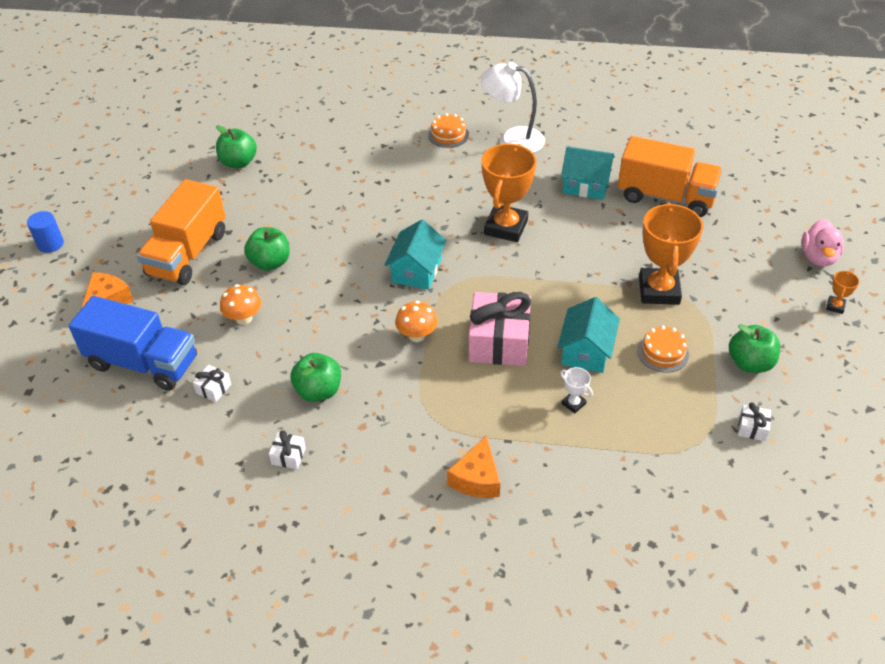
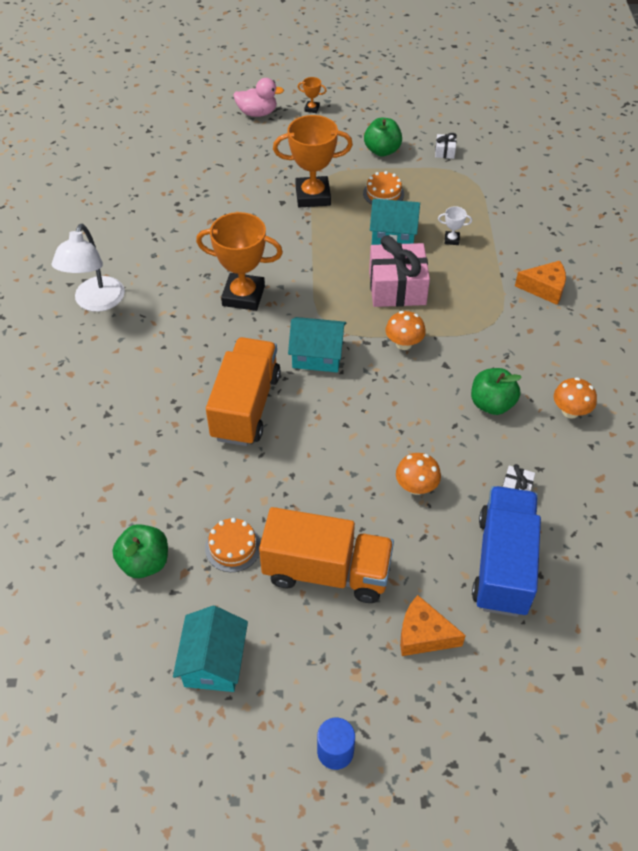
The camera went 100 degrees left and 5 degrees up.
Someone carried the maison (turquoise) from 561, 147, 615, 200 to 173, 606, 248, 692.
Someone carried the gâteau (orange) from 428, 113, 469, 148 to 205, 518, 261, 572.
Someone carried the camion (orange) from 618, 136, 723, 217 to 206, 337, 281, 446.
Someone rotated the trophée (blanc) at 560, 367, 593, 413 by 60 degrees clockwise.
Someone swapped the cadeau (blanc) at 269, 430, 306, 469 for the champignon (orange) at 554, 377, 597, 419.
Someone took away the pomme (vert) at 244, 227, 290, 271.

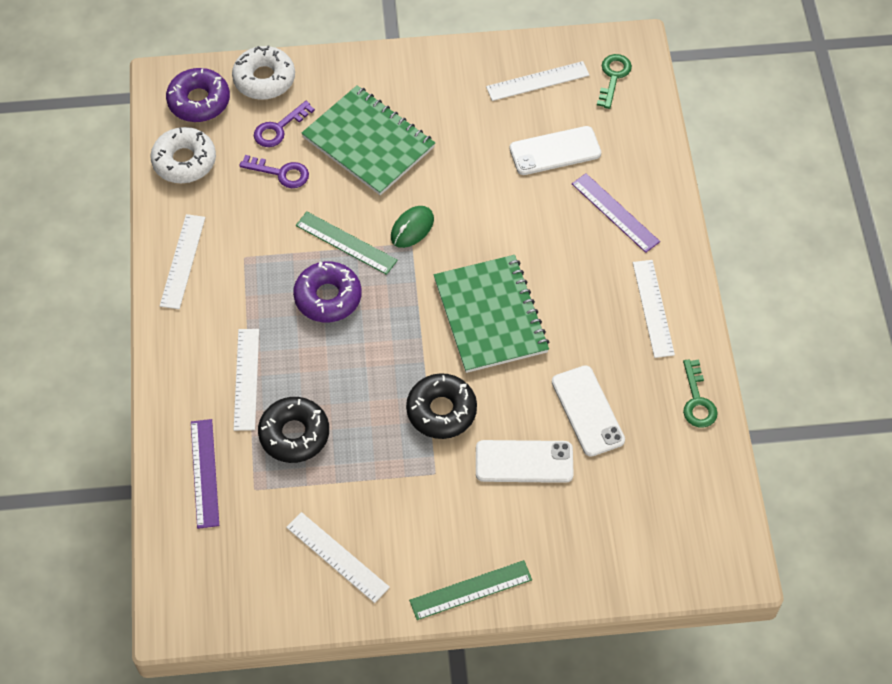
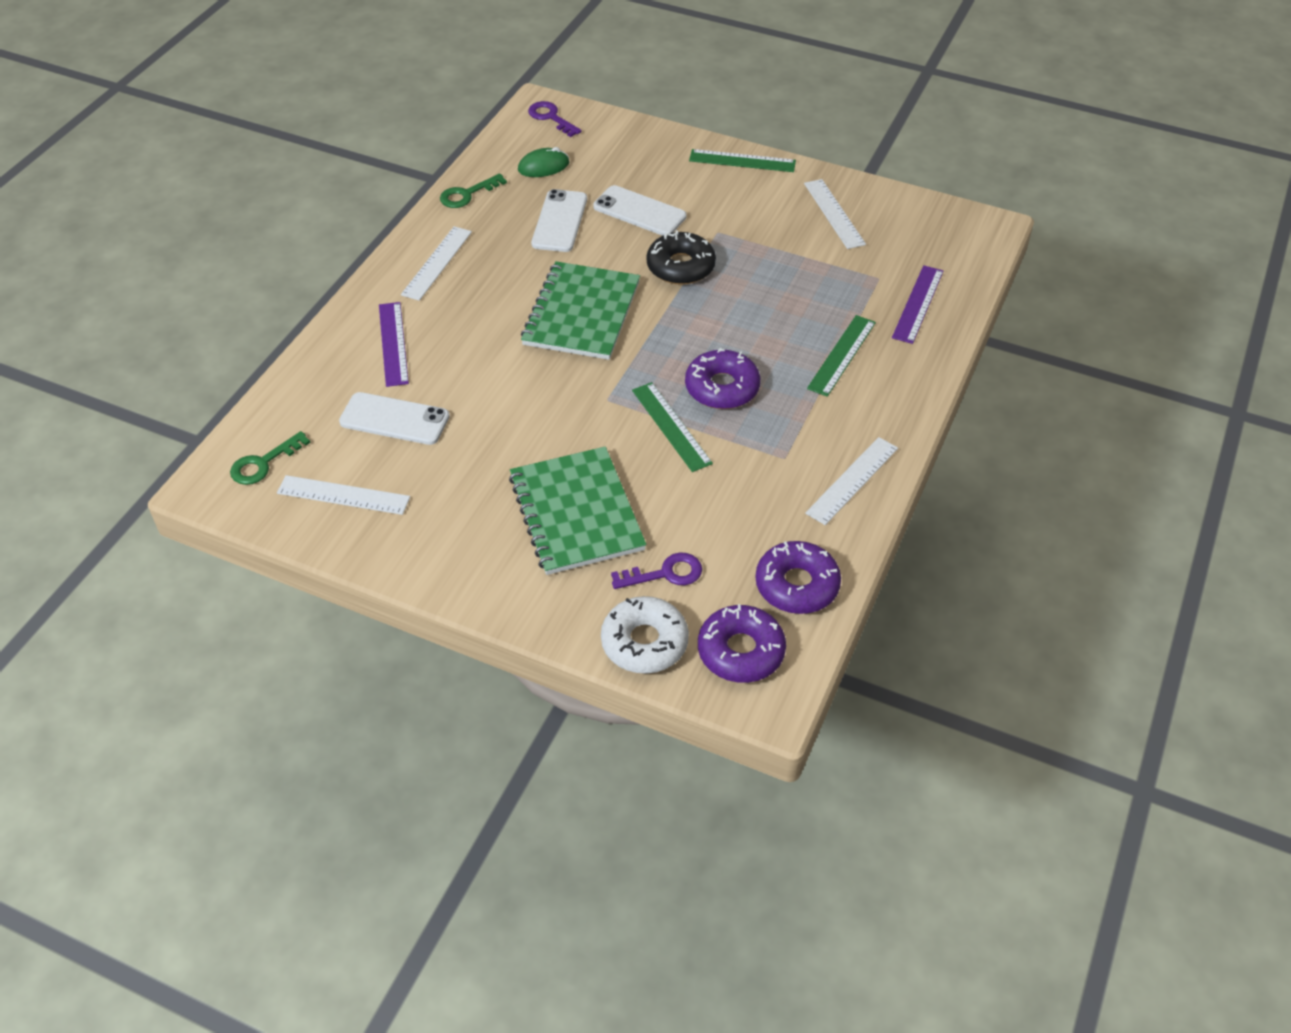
The camera went 150 degrees left and 10 degrees down.
Someone rotated the clé (vert) at 683, 359, 718, 428 by 150 degrees counterclockwise.
Someone carried the souris (vert) from 391, 206, 434, 248 to 518, 147, 569, 177.
Someone carried the clé (violet) from 239, 155, 309, 188 to 528, 101, 582, 137.
Someone repainted the beignet (blanc) at 150, 127, 216, 183, which became the beignet (violet) at 755, 541, 841, 614.
Someone repainted the règle (blanc) at 234, 329, 259, 431, which became the règle (vert) at 807, 315, 876, 397.
Someone took away the beignet (noir) at 258, 397, 329, 463.

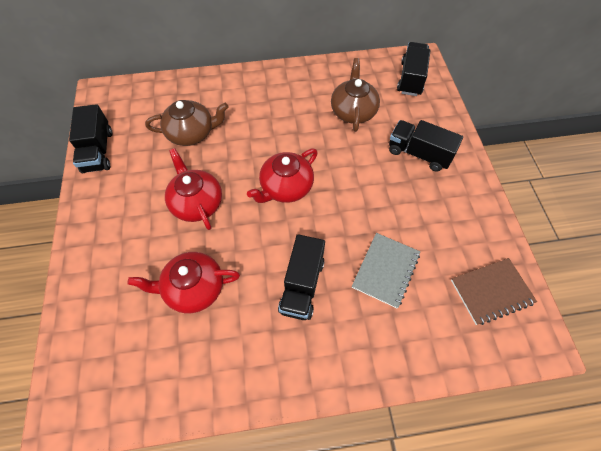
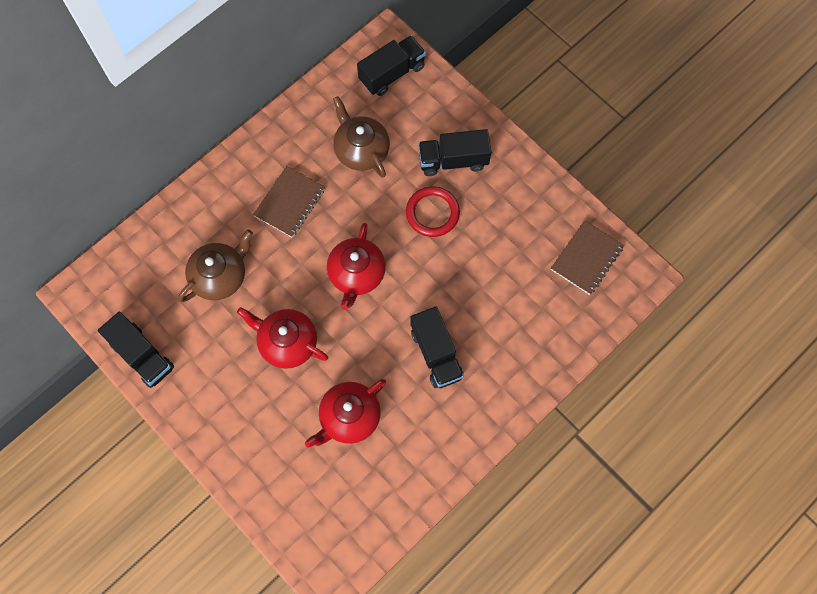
The camera went 35 degrees left and 10 degrees up.
Someone put down the carnet (marron) at 253, 166, 325, 237.
Someone rotated the camion (noir) at 397, 42, 430, 96 by 75 degrees clockwise.
Someone put down the anneau (rouge) at 406, 186, 460, 237.
Someone took away the carnet (gris) at 352, 233, 420, 308.

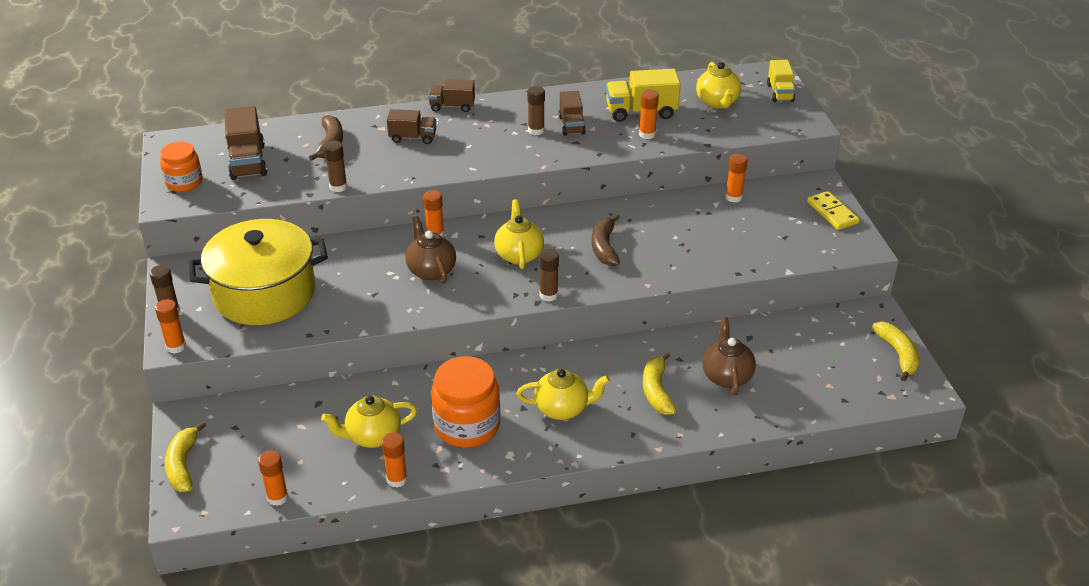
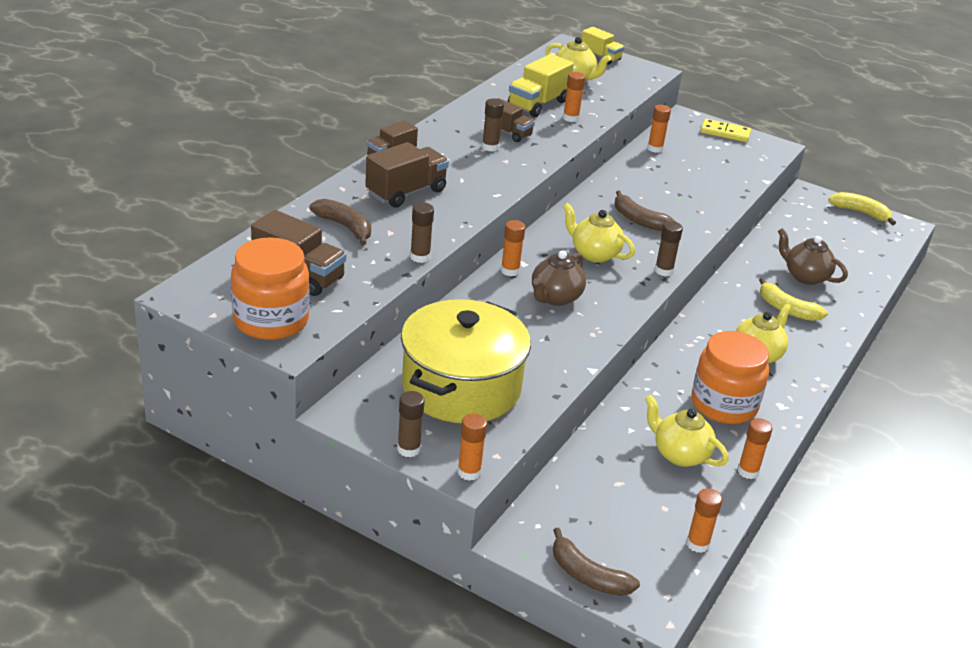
The camera went 50 degrees left and 5 degrees down.
Someone scaled the bocal (orange) at 160, 141, 203, 192 by 1.60.
Someone scaled the camion (marron) at 387, 109, 436, 144 by 1.54.
Someone rotated the théière (marron) at 406, 216, 456, 284 by 75 degrees counterclockwise.
Someone repainted the banane (jaune) at 165, 421, 206, 492, which became the banane (marron) at 553, 528, 640, 596.
Someone rotated the théière (jaune) at 321, 395, 417, 448 by 105 degrees clockwise.

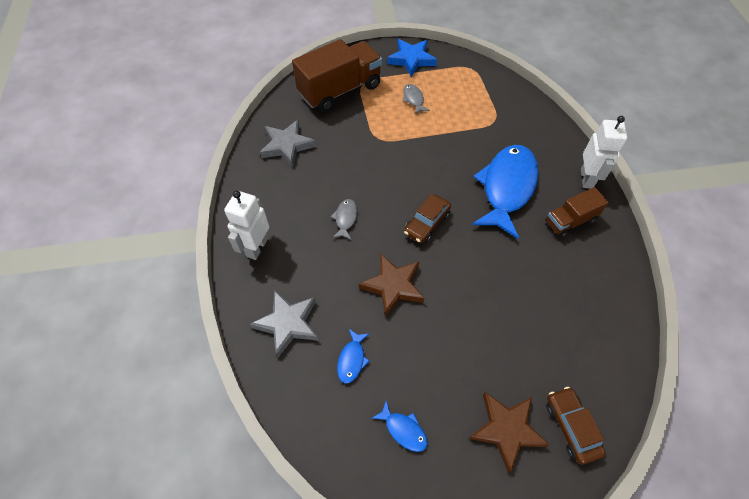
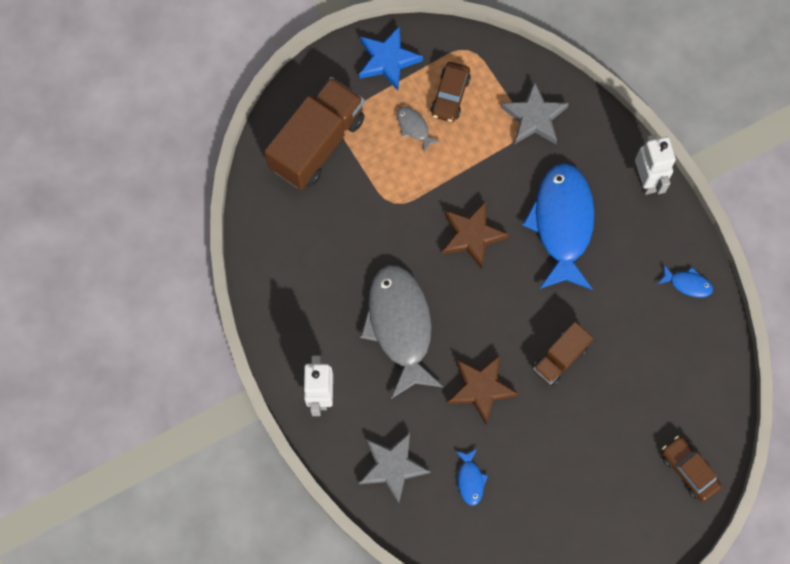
The camera went 20 degrees left and 15 degrees up.
Someone scaled the poisson (gris) at 331, 199, 358, 240 by 2.43.
Someone carried the voiture (marron) from 404, 194, 451, 243 to 431, 62, 471, 122.
Someone carried the étoile (marron) from 469, 392, 550, 473 to 442, 201, 509, 269.
Someone carried the étoile (gris) from 260, 120, 316, 167 to 501, 81, 569, 144.
Someone carried the camion (marron) from 545, 187, 609, 238 to 532, 322, 593, 386.
Someone carried the poisson (bleu) from 372, 401, 428, 452 to 658, 265, 713, 298.

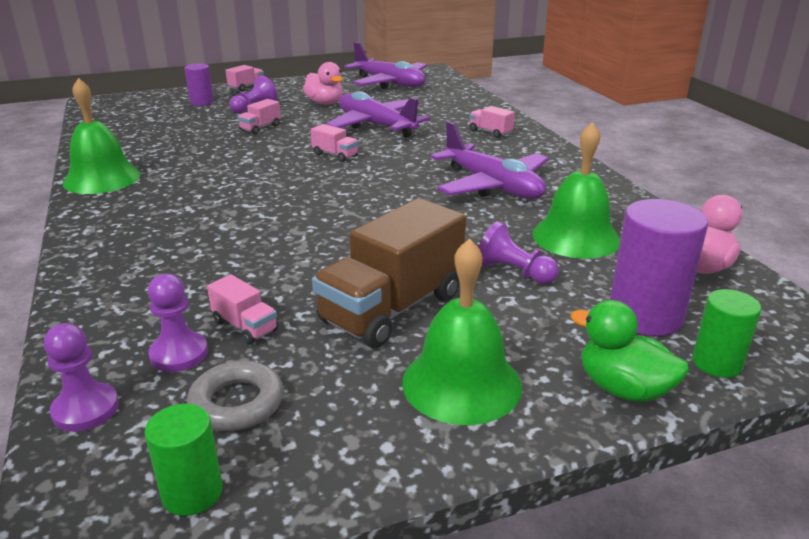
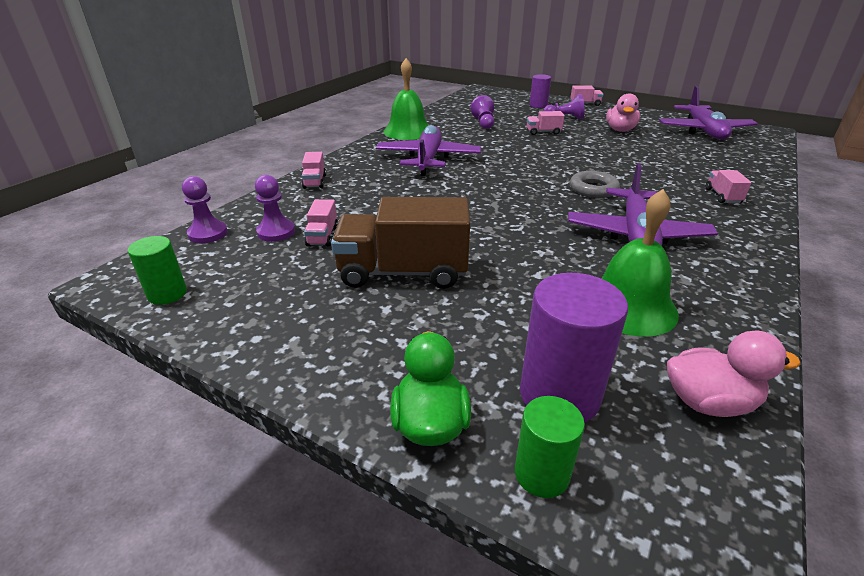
The camera went 50 degrees right and 5 degrees up.
Someone carried the camion (rose) from 311, 124, 358, 162 to 302, 152, 326, 189.
Someone carried the avion (violet) from 326, 91, 430, 138 to 376, 125, 481, 176.
Someone carried the pion (violet) from 478, 221, 559, 284 to 471, 95, 494, 129.
Someone carried the anneau (gris) from 187, 361, 284, 431 to 570, 171, 620, 198.
Someone took away the cloche (vert) at 402, 238, 522, 425.

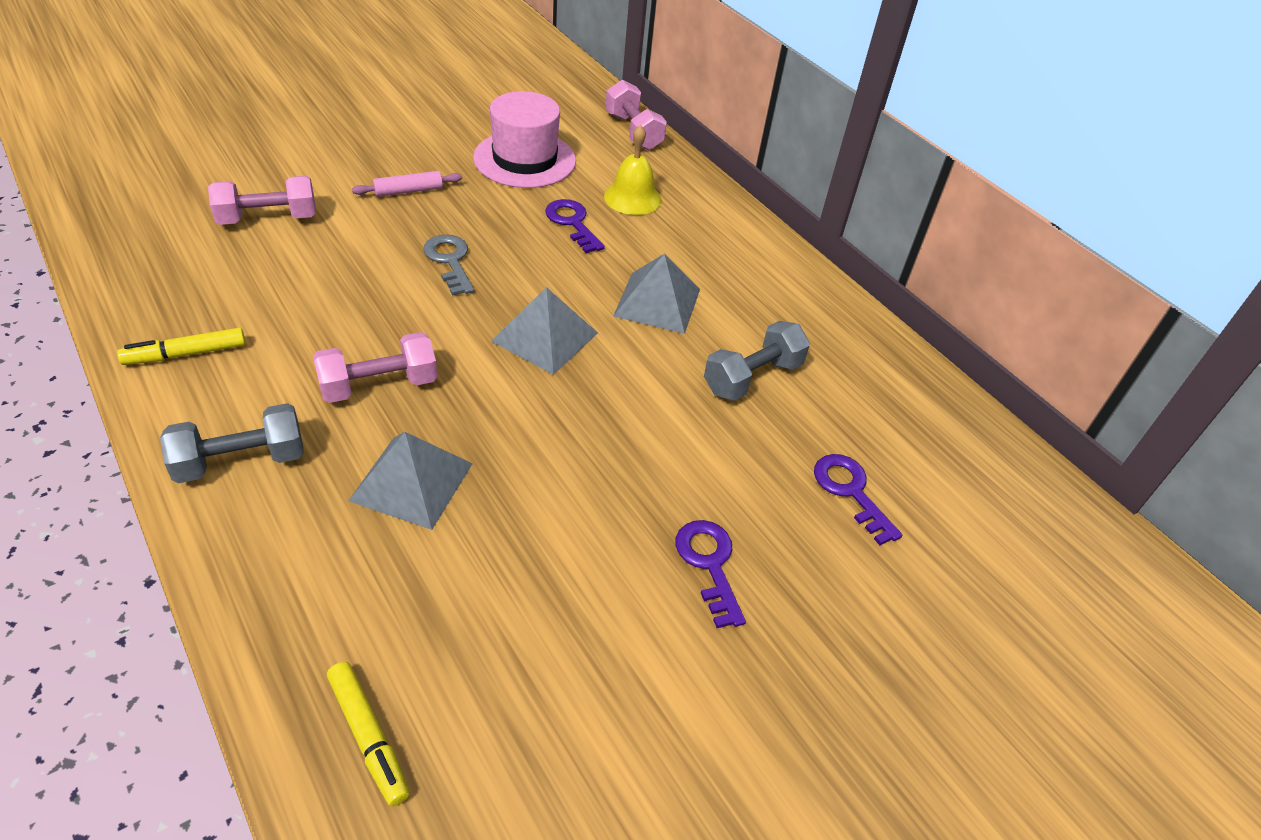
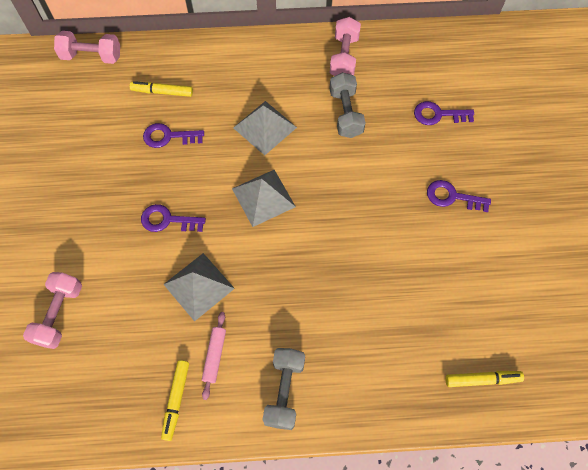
The camera went 55 degrees left and 20 degrees up.
Someone swapped the cloche (jaune) at 604, 125, 662, 215 for the feutre (jaune) at 130, 81, 193, 97.
Someone repainted the clé (gris) at 424, 234, 474, 296, which became the clé (violet) at 141, 204, 206, 232.
Someone carried the pyramide (gris) from 348, 432, 473, 530 to 163, 253, 235, 321.
Someone carried the rouleau à pâtisserie (rose) from 352, 171, 462, 197 to 202, 312, 226, 400.
Someone carried the haltère (rose) from 313, 332, 437, 403 to 329, 17, 361, 76.
Someone took away the chapeau (rose) at 473, 91, 576, 188.

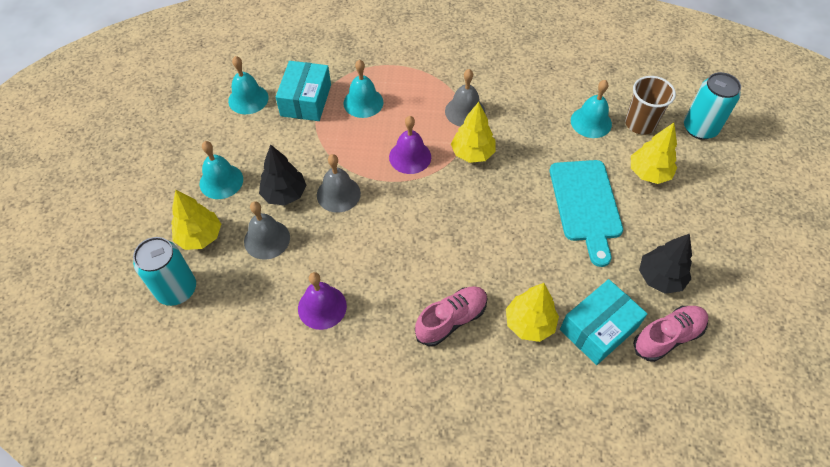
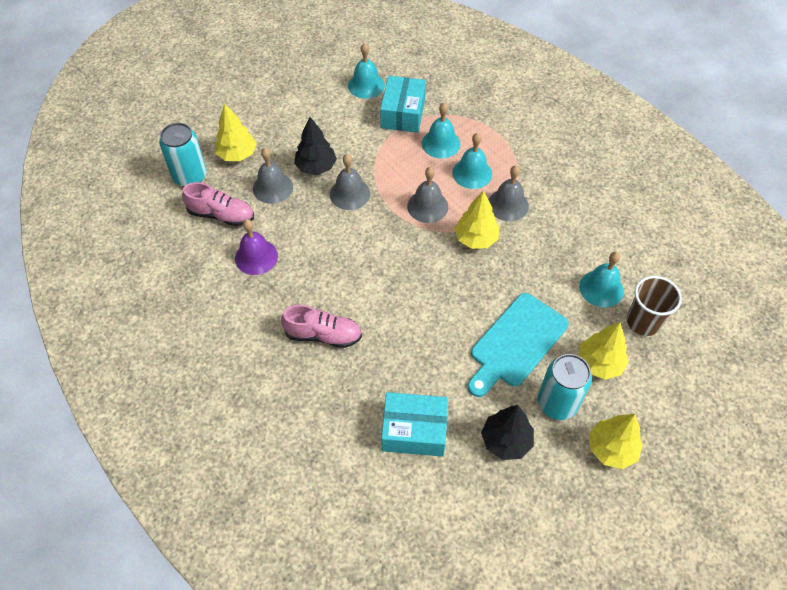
The camera went 45 degrees right and 0 degrees up.
Someone carried the chaussure (rose) from 633, 306, 708, 362 to 182, 182, 254, 226.
Someone rotated the boîte (turquoise) at 276, 61, 331, 121 by 45 degrees counterclockwise.
Someone repainted the cloche (violet) at 389, 116, 431, 174, which became the cloche (gris) at 407, 167, 448, 223.
Someone carried the cloche (turquoise) from 200, 141, 243, 199 to 452, 133, 492, 189.
Someone carried the canette (turquoise) from 684, 72, 741, 140 to 538, 354, 592, 420.
Someone carried the arbre (jaune) from 506, 283, 559, 342 to 589, 414, 643, 469.

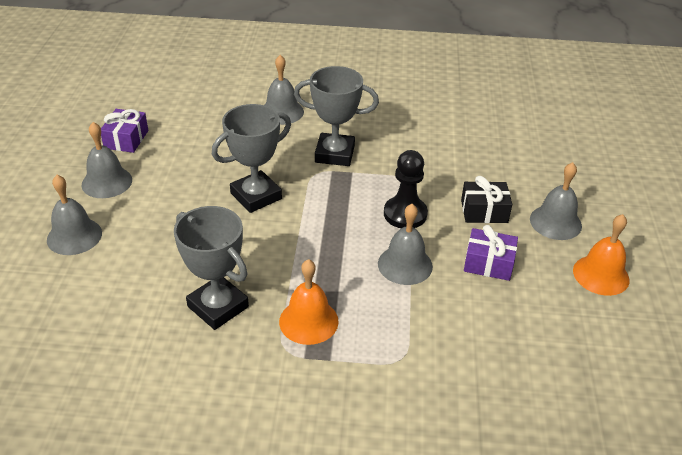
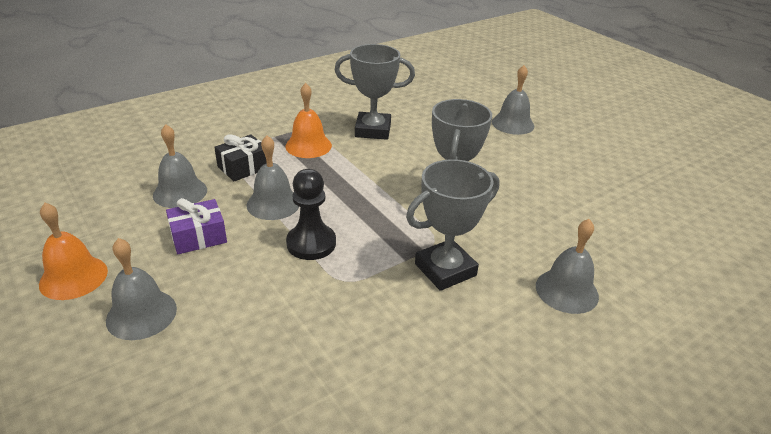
The camera went 140 degrees right and 5 degrees down.
Someone carried the cloche (gris) from 82, 122, 132, 198 to 153, 124, 207, 208.
Someone carried the cadeau (noir) from 461, 176, 512, 223 to 214, 134, 267, 181.
Someone took away the cadeau (violet) at 101, 109, 148, 153.

